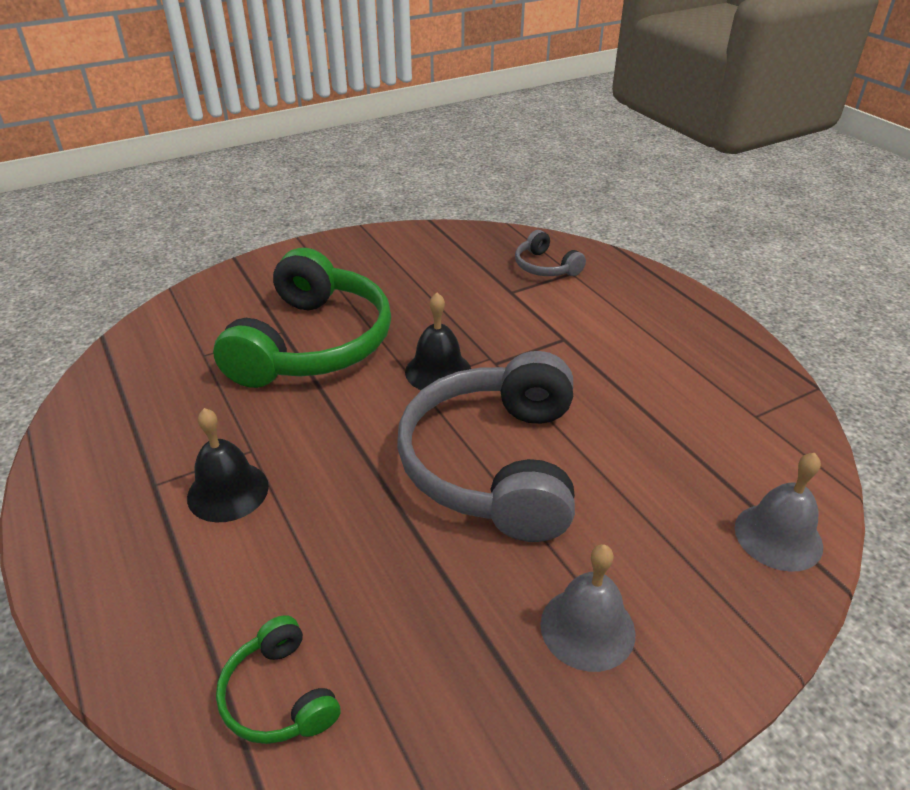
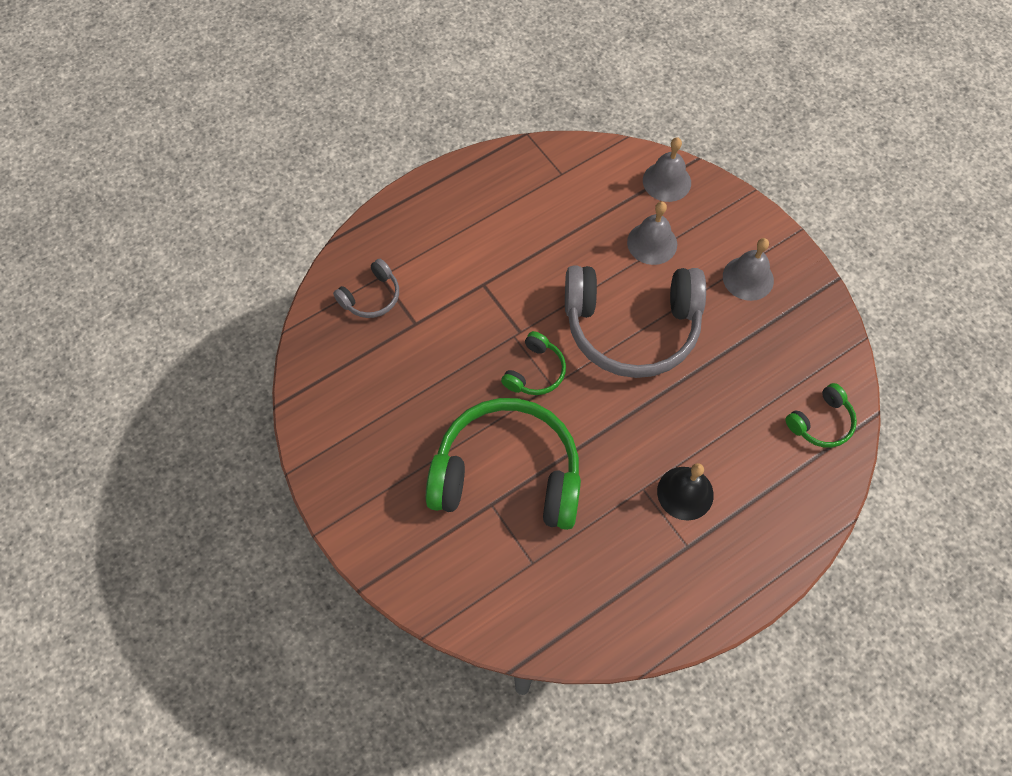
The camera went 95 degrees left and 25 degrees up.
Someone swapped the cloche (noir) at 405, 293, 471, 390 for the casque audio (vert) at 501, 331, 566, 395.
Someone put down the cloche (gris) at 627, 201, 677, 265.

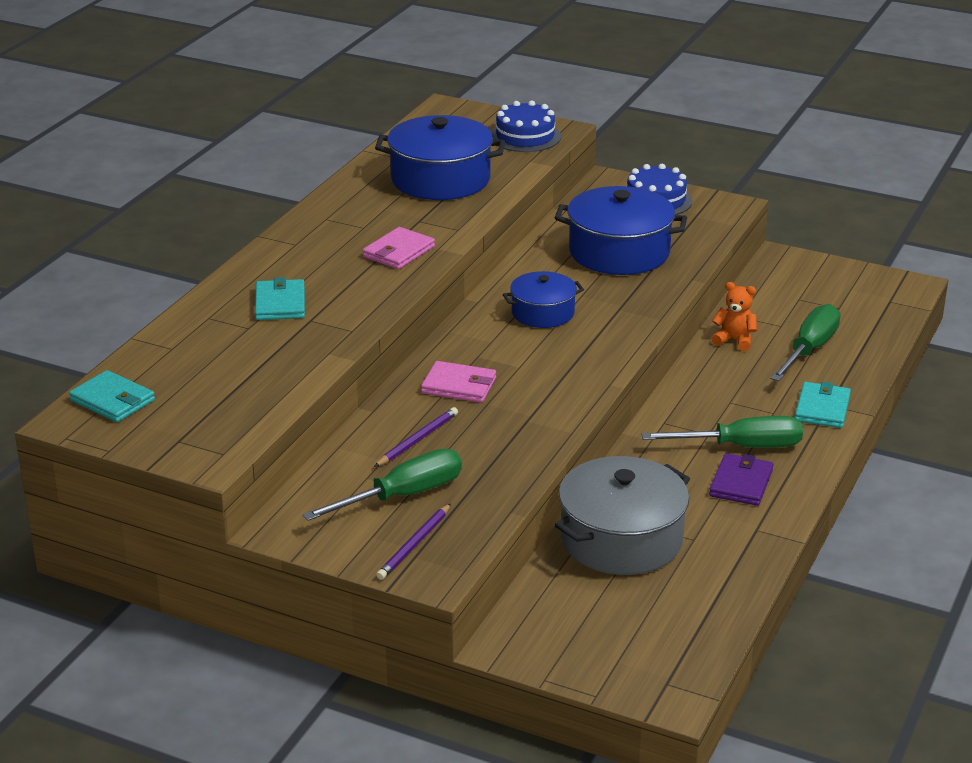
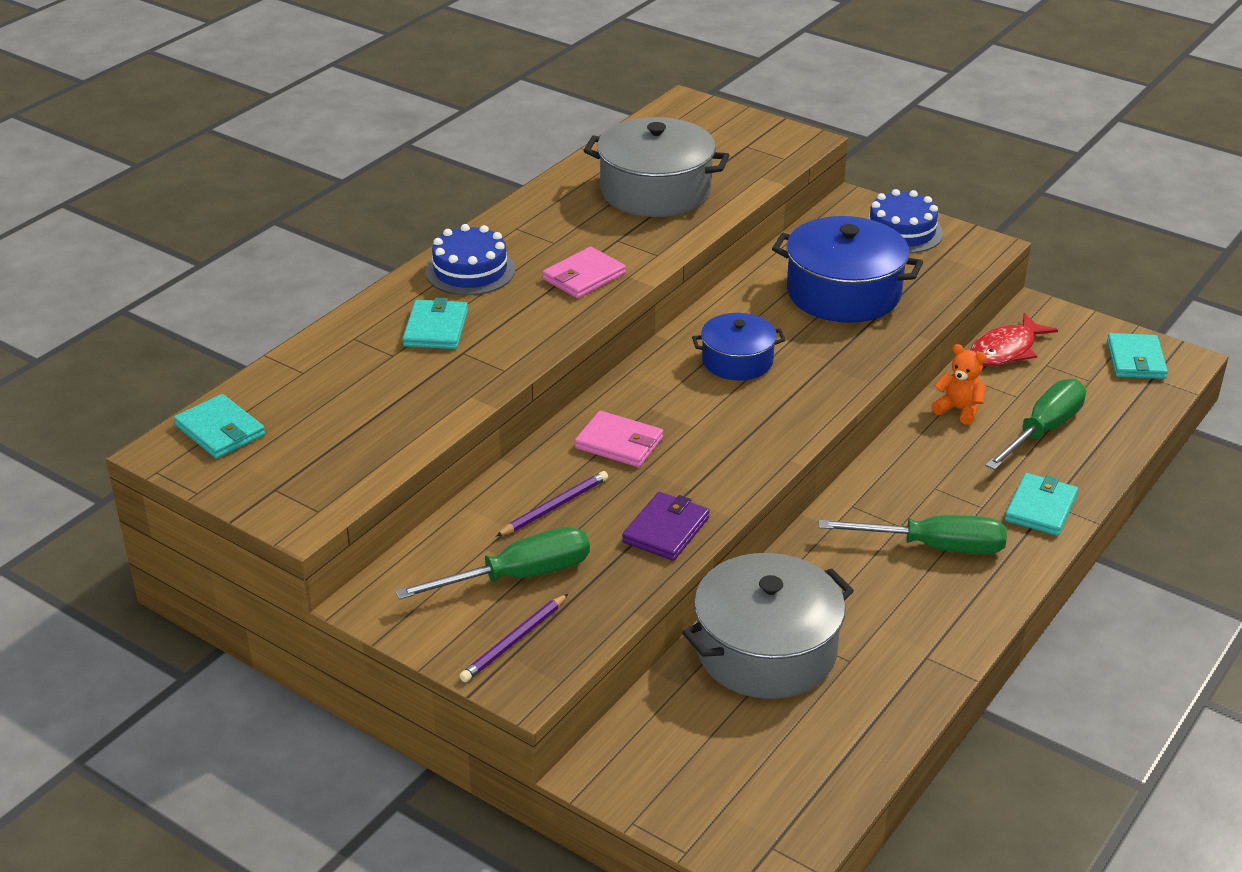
The camera went 10 degrees right and 5 degrees up.
Someone carried the gâteau (bleu) from 491, 100, 561, 152 to 425, 224, 515, 295.
Someone repainted the marmite (bleu) at 375, 115, 505, 200, which became the marmite (gris) at 583, 117, 730, 217.
Someone carried the portefeuille (violet) from 709, 453, 773, 506 to 622, 492, 710, 561.
Someone put down the poisson (rouge) at 970, 313, 1058, 366.
Someone put down the portefeuille (turquoise) at 1107, 333, 1168, 379.

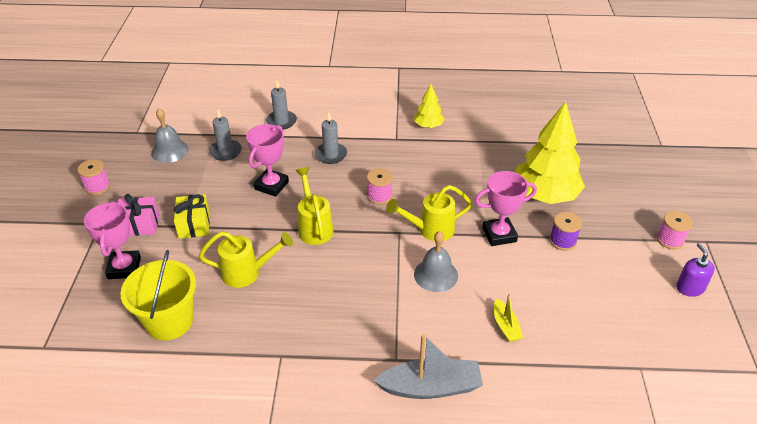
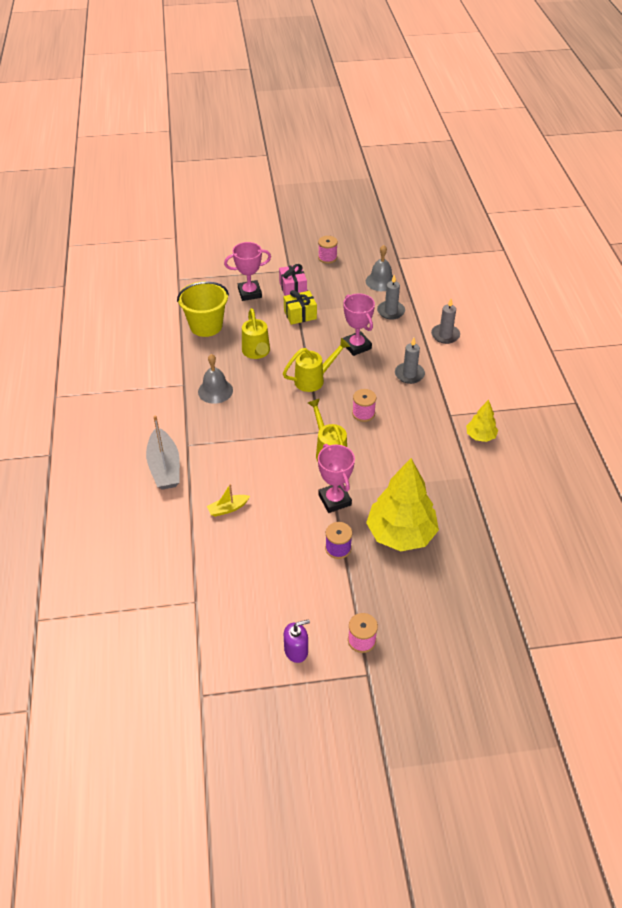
The camera went 80 degrees right and 5 degrees up.
Someone carried the cloche (gris) from 414, 231, 458, 292 to 198, 354, 233, 404.
Someone rotated the trophée (rose) at 246, 124, 289, 197 by 45 degrees clockwise.

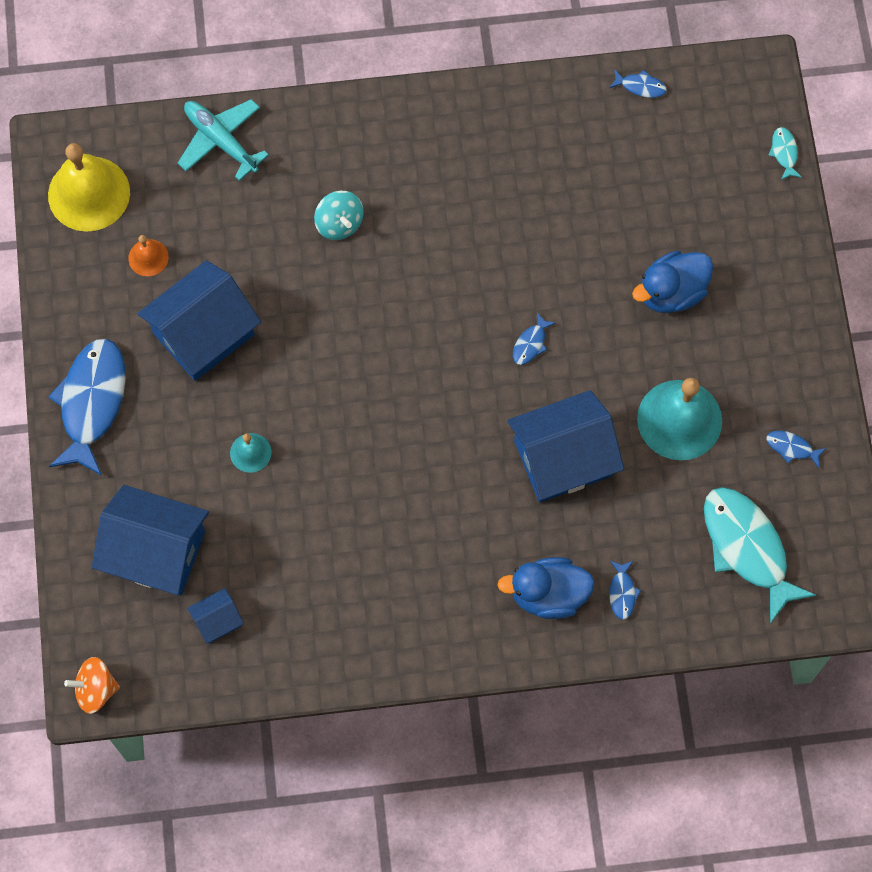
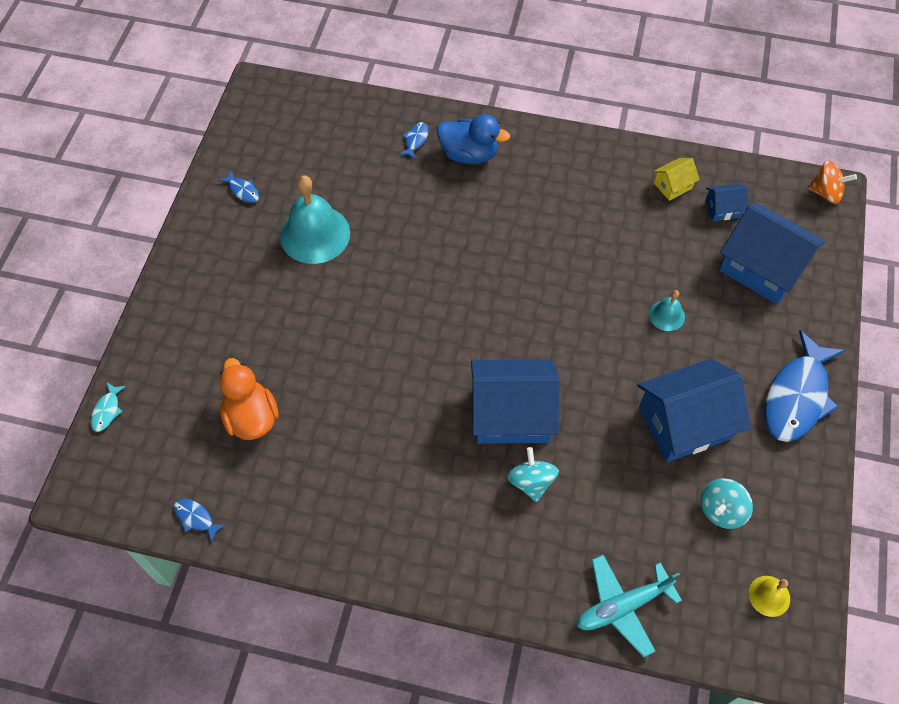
The camera went 160 degrees left and 10 degrees down.
Someone put down the canard (orange) at 219, 358, 279, 440.
Someone carried the maison (bleu) from 507, 390, 624, 502 to 471, 359, 560, 444.
Someone rotated the avion (turquoise) at 178, 99, 269, 181 by 90 degrees clockwise.
Someone put down the maison (jaune) at 653, 158, 700, 201.
Someone swapped the cloche (orange) at 128, 235, 169, 276 for the toupie (turquoise) at 701, 478, 753, 529.
Someone scaled the cloche (jaune) at 48, 143, 130, 232 by 0.49.
Someone took away the poisson (bleu) at 513, 312, 556, 365.
Someone took away the canard (bleu) at 632, 251, 713, 313.
Someone took away the poisson (turquoise) at 704, 487, 816, 624.

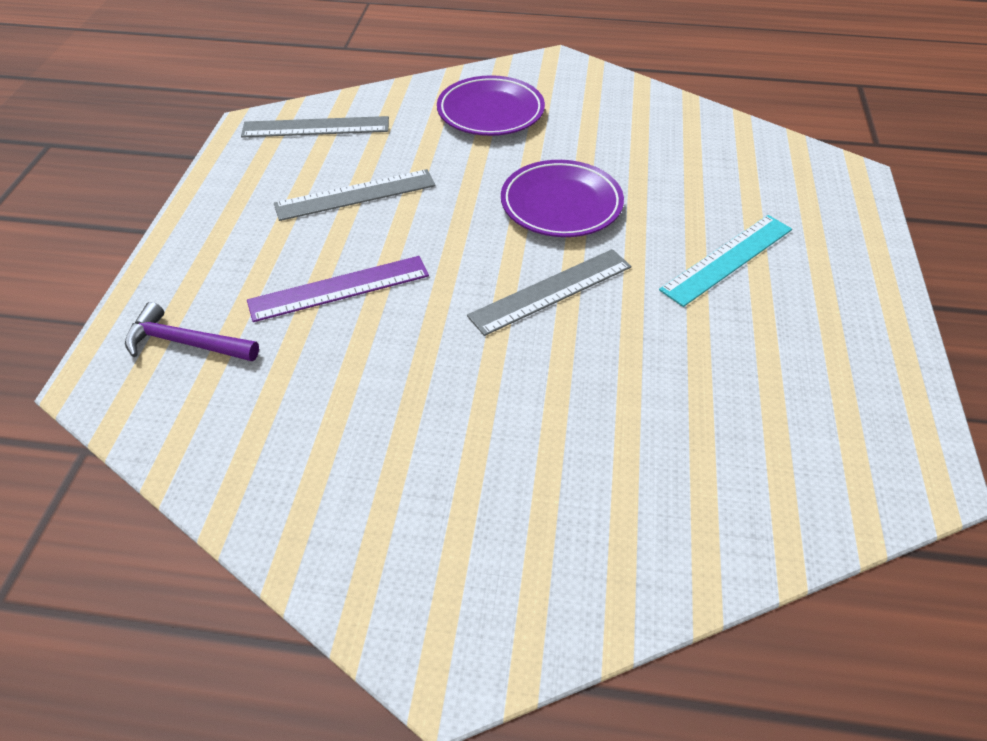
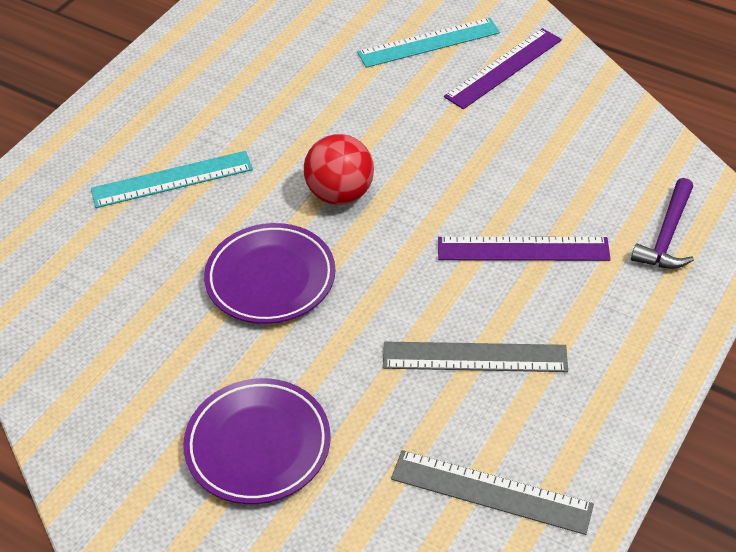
The camera went 155 degrees left and 0 degrees up.
Someone swapped the règle (gris) at 467, 249, 631, 336 for the balle (rouge) at 304, 134, 374, 205.
Someone put down the règle (turquoise) at 357, 18, 500, 68.
Someone put down the règle (violet) at 444, 28, 562, 109.
Someone rotated the marteau (violet) at 125, 302, 259, 361 by 75 degrees clockwise.

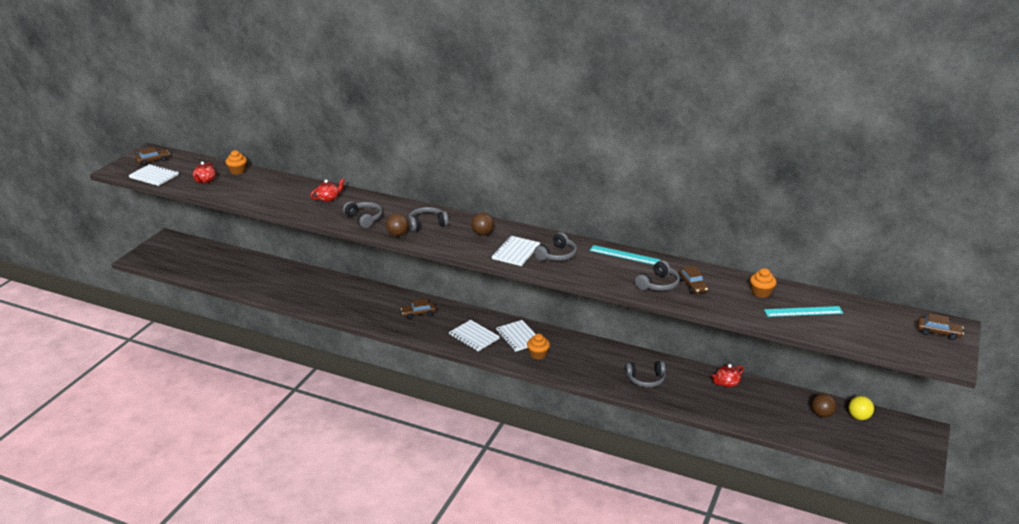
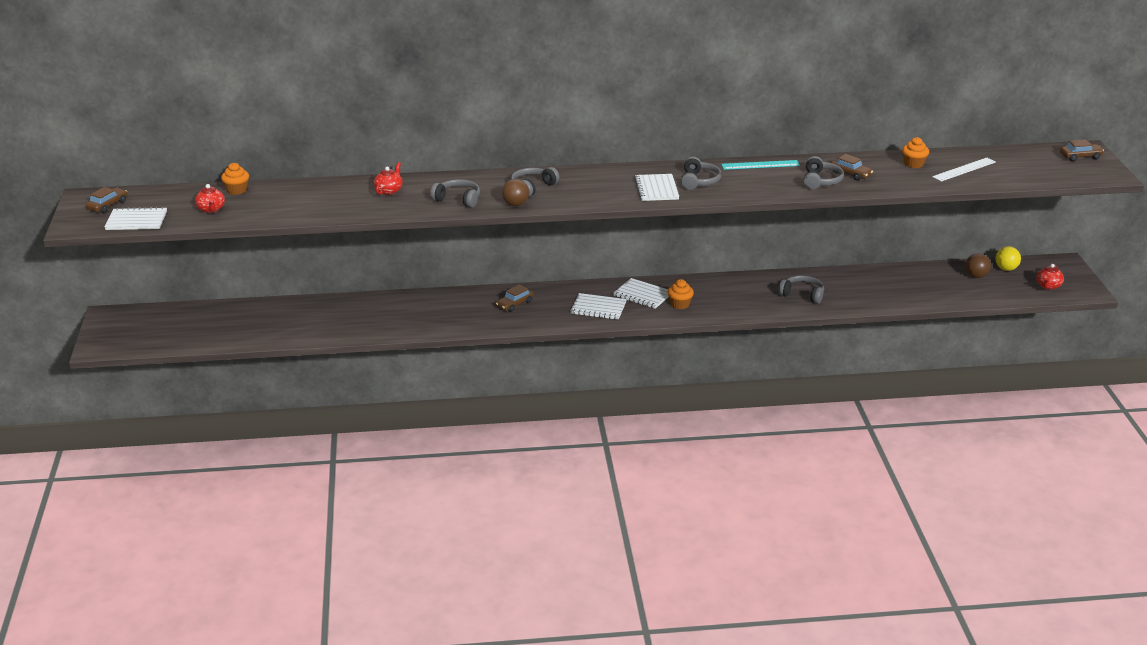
The camera went 30 degrees left and 0 degrees up.
Someone rotated the casque audio (gris) at 625, 361, 666, 388 by 120 degrees counterclockwise.
Someone repainted the règle (turquoise) at 764, 306, 843, 317, which became the règle (blanc) at 932, 158, 996, 182.
Someone carried the théière (rouge) from 712, 364, 744, 387 to 1036, 264, 1064, 290.
Someone took away the balle (marron) at 471, 213, 494, 235.

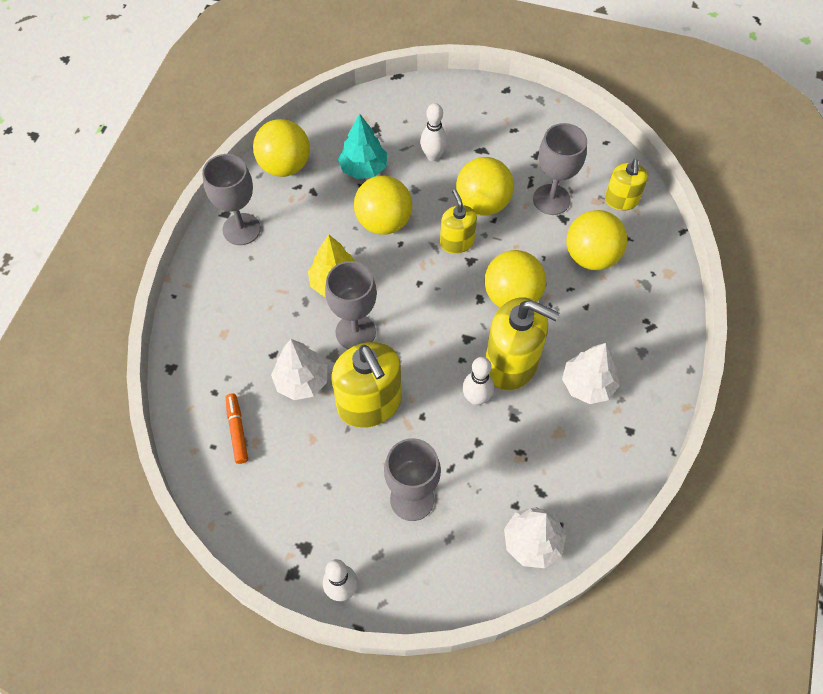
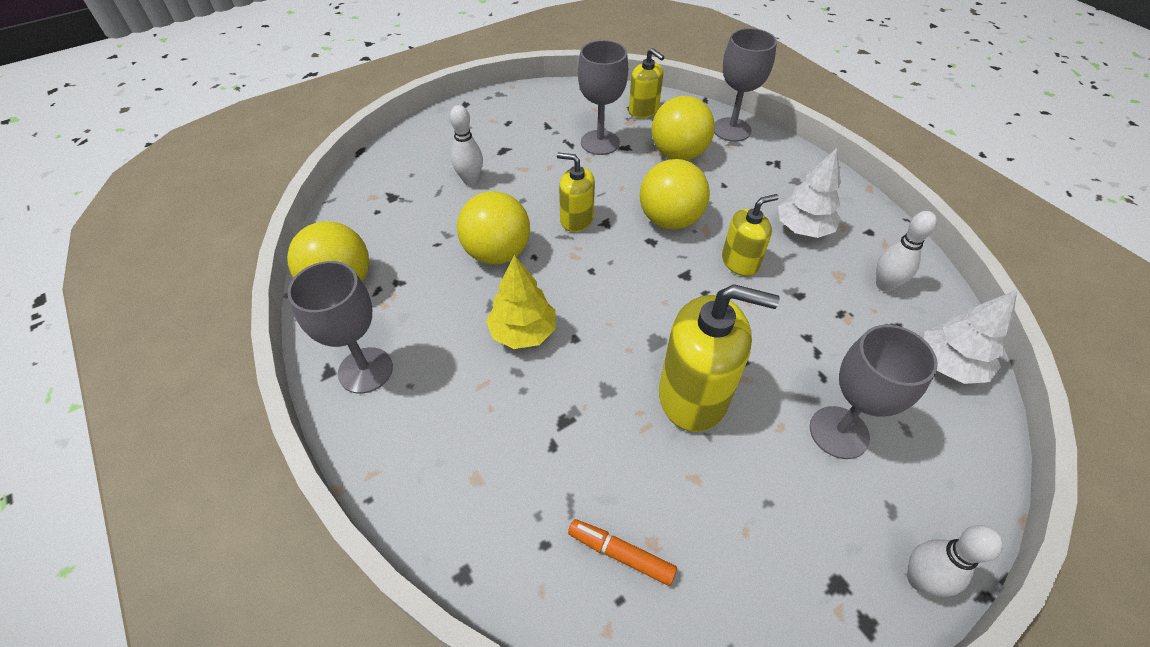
The camera went 50 degrees left and 10 degrees down.
Someone carried the verre à pied (gris) from 325, 261, 377, 349 to 714, 28, 777, 142.
Someone scaled the distributeur de savon (jaune) at 485, 298, 559, 390 by 0.58.
Someone carried the quille (blanc) from 462, 357, 494, 405 to 876, 211, 937, 292.
Someone took away the arbre (blanc) at 271, 339, 327, 400.
Someone took away the arbre (turquoise) at 338, 114, 387, 179.
Someone took away the balle (jaune) at 456, 157, 514, 216.

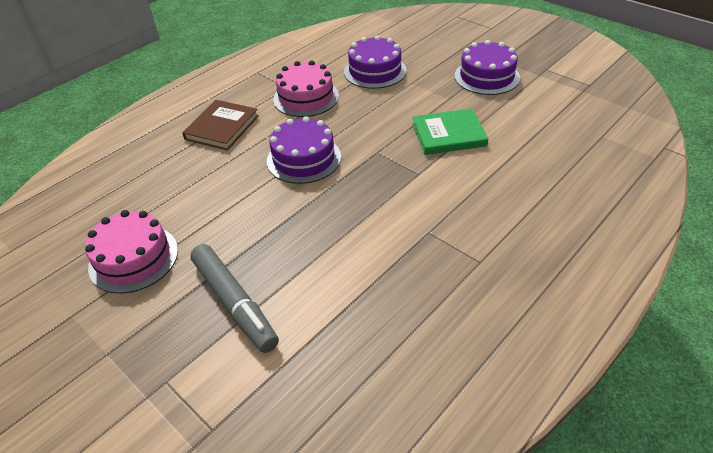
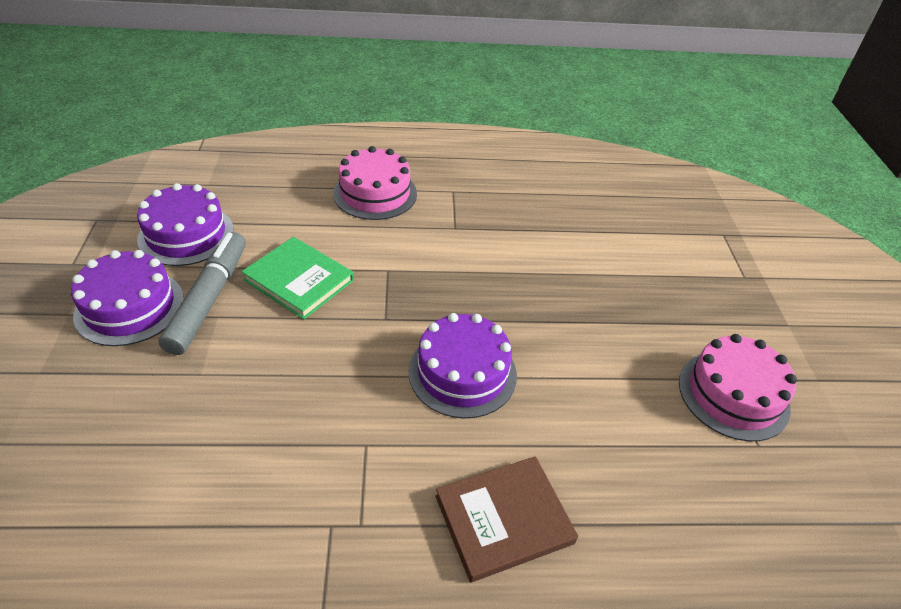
The camera went 140 degrees left and 0 degrees up.
Someone carried the gâteau (violet) from 344, 35, 407, 89 to 137, 183, 234, 266.
Someone carried the feutre (gris) from 190, 244, 279, 353 to 159, 232, 246, 355.
Someone carried the gâteau (rose) from 273, 60, 339, 117 to 333, 146, 417, 220.

